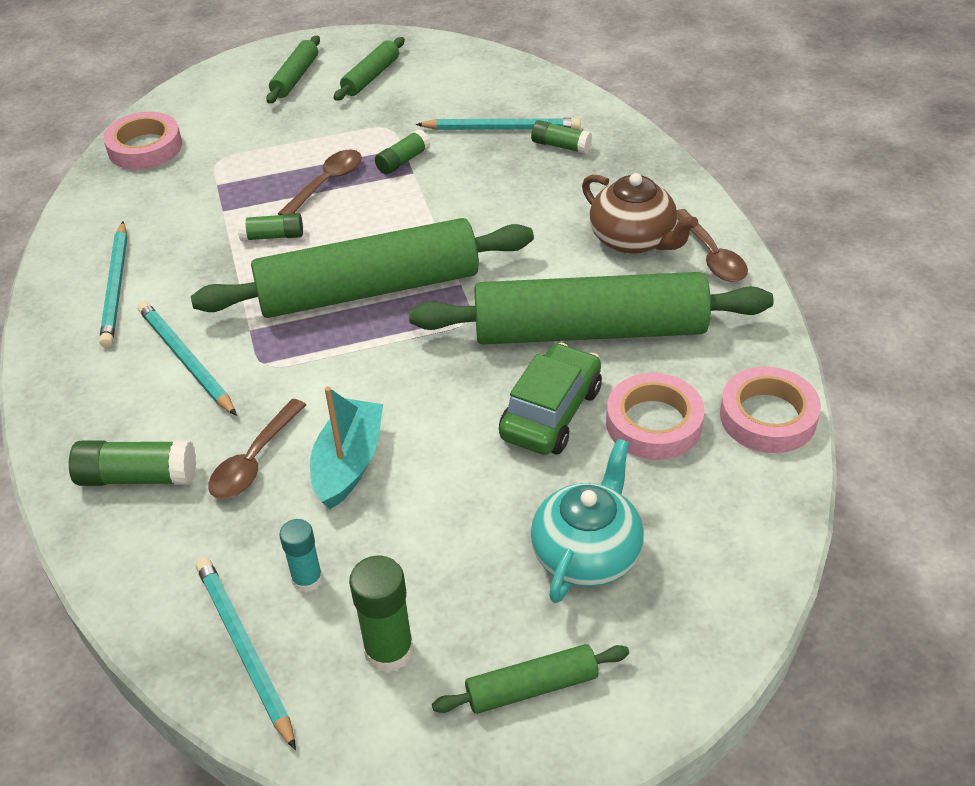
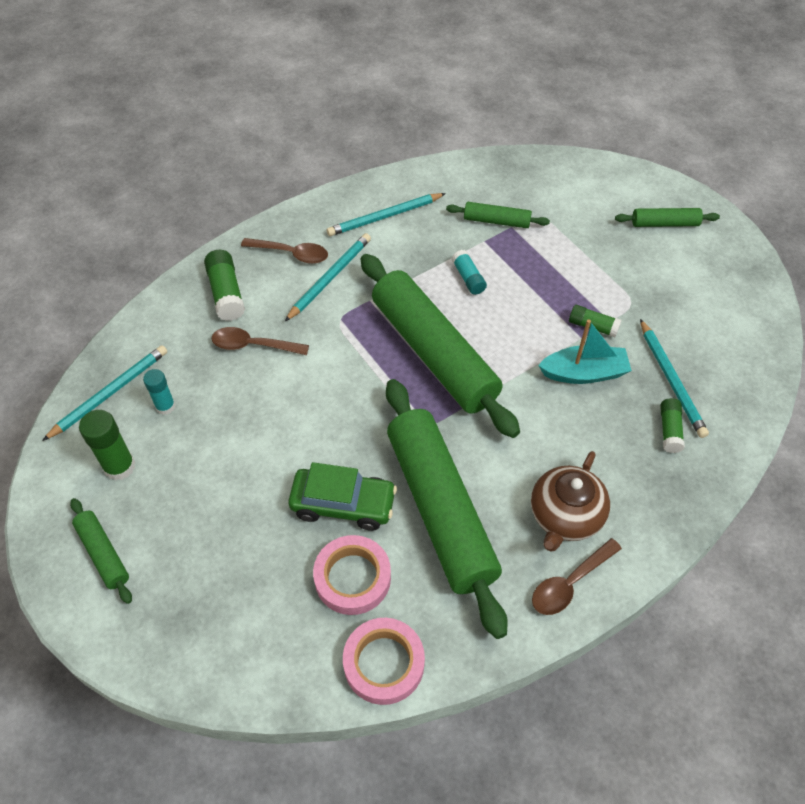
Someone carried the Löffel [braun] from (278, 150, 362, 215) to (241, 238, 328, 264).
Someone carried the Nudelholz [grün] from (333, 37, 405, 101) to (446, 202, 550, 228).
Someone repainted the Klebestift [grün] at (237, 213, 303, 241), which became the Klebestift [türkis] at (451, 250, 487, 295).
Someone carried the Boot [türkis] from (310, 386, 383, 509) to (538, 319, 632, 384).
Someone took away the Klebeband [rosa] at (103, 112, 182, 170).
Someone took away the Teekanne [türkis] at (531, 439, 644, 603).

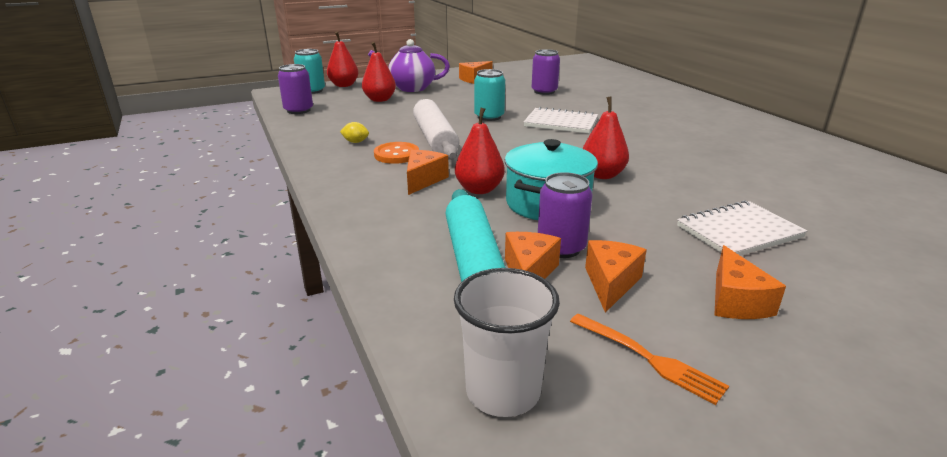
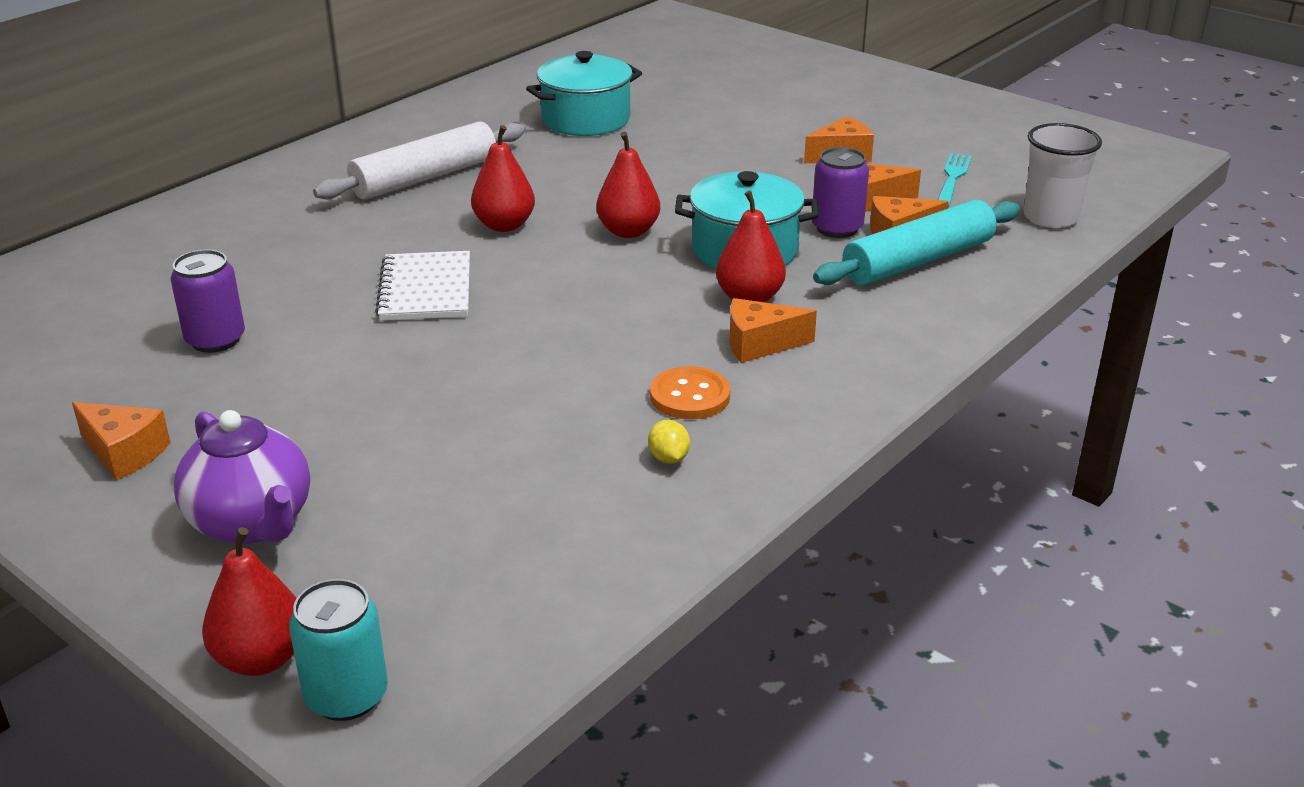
Someone carried the Nudelholz [weiß] from (413, 99, 459, 160) to (313, 121, 525, 200).
Someone carried the Birne [rot] from (362, 42, 396, 102) to (471, 125, 535, 232).
Someone put down the Kochtopf [türkis] at (526, 51, 642, 136).
Someone repainted the Gabel [orange] at (570, 313, 729, 405), which became the Gabel [türkis] at (938, 153, 972, 207).
Someone took away the Dose [lila] at (278, 64, 313, 114).
Someone took away the Dose [türkis] at (474, 69, 505, 121).
Someone took away the Notizbuch [weiß] at (677, 201, 807, 256).

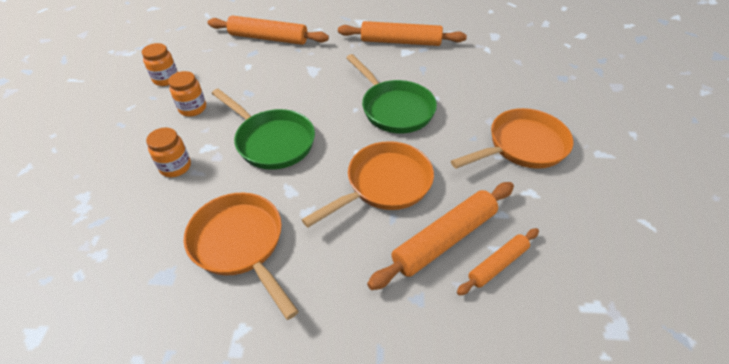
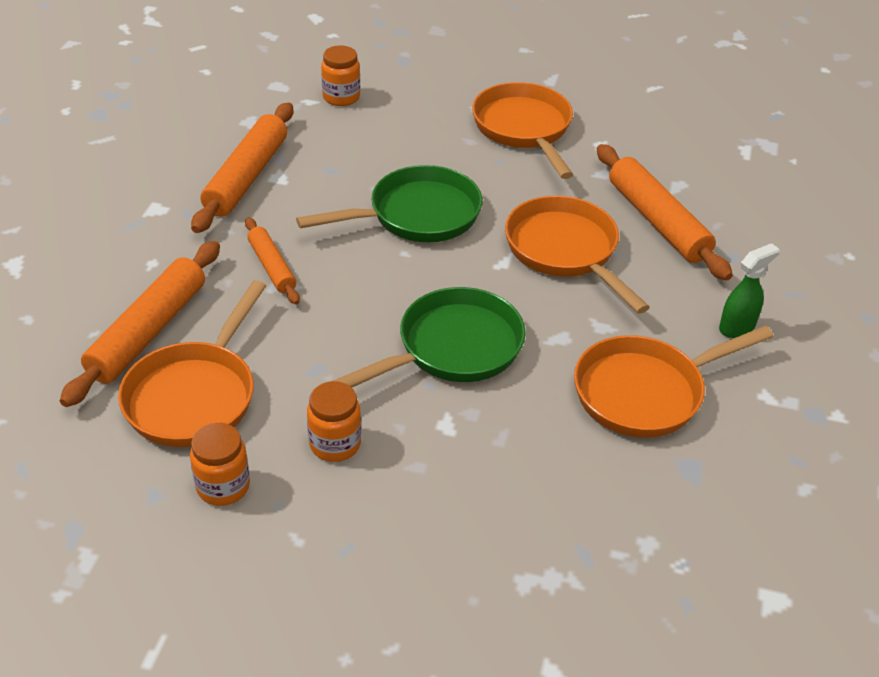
Someone put down the Pfanne [orange] at (118, 280, 266, 447).
Someone carried the Nudelholz [orange] from (457, 228, 539, 296) to (245, 217, 300, 304).
Someone carried the Einmachglas [orange] from (146, 127, 191, 177) to (321, 45, 360, 106).
Someone put down the Sprühflasche [grün] at (719, 243, 779, 338).

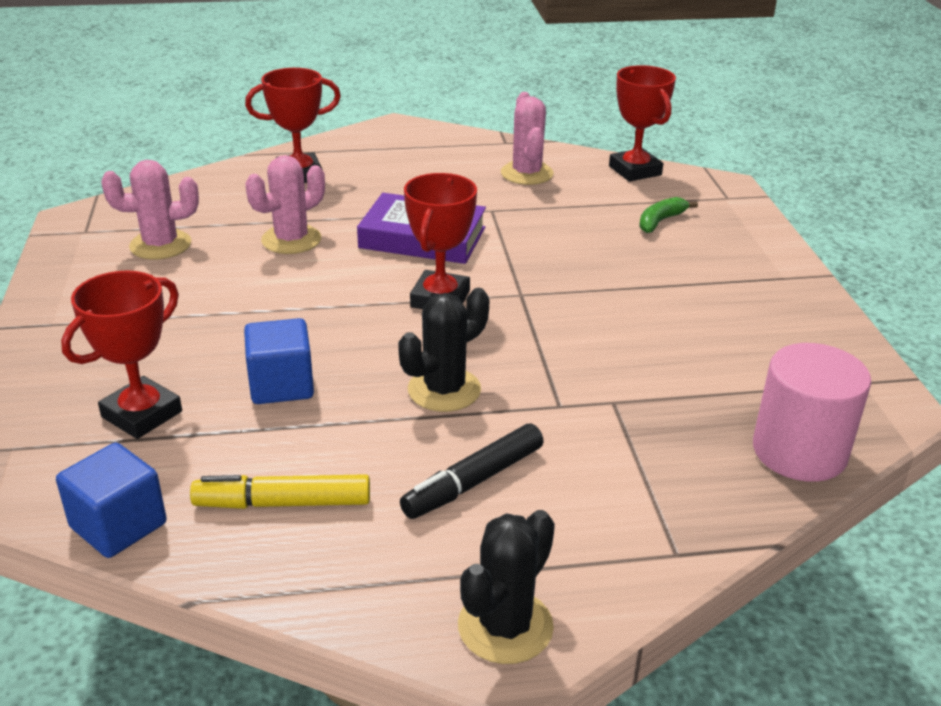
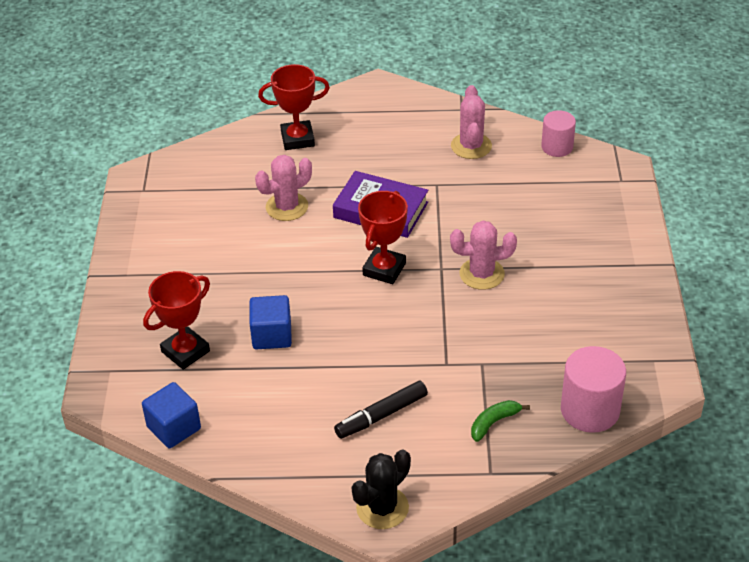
Someone carried the Kaktus [rosa] from (101, 160, 199, 260) to (450, 221, 517, 290).
Someone carried the Banane [grün] from (639, 197, 698, 233) to (471, 400, 530, 442).
Someone swapped the Pokal [rot] at (609, 65, 676, 182) for the Vollzylinder [rosa] at (541, 110, 576, 157).
Someone took away the Filzstift [gelb] at (190, 474, 370, 509).
Someone took away the Kaktus [schwarz] at (398, 288, 489, 412).

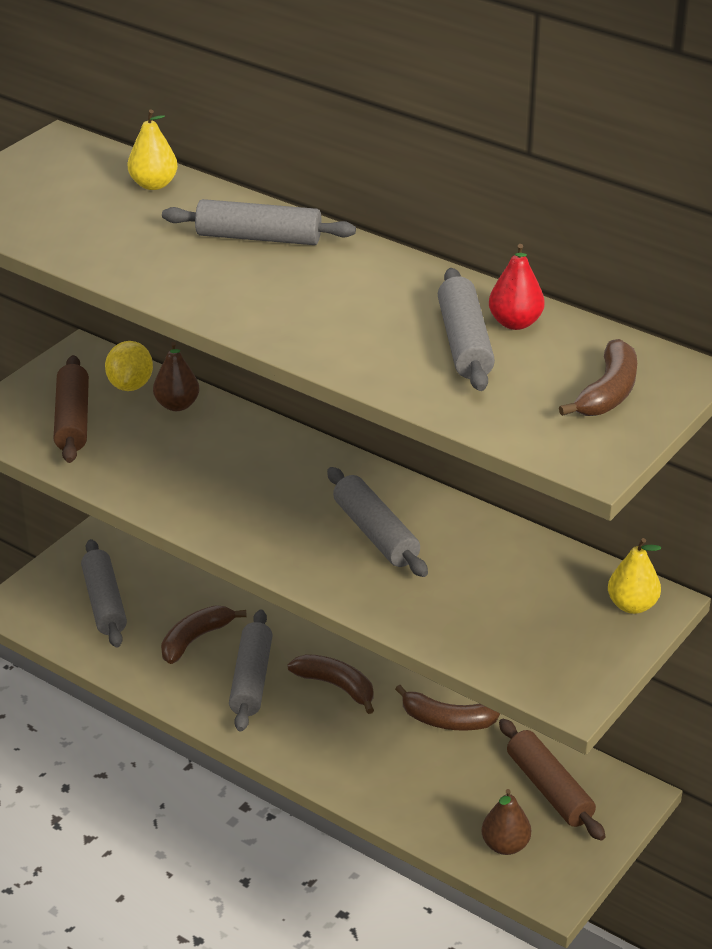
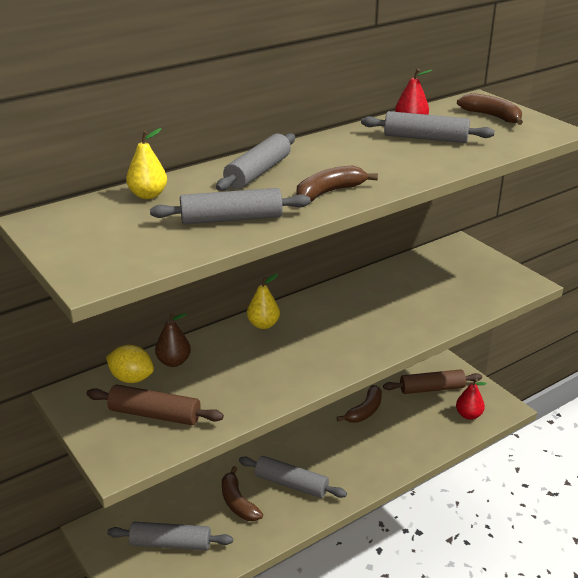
Someone carried the Nudelholz [grau] from (327, 467, 428, 577) to (150, 188, 311, 225).
Someone carried the Birne [gelb] from (608, 538, 661, 614) to (247, 274, 280, 329).
Someone carried the Banane [braun] from (287, 654, 374, 714) to (296, 165, 378, 202).
Someone repainted the Birne [braun] at (481, 789, 531, 855), which became the Birne [rot] at (456, 379, 487, 420).

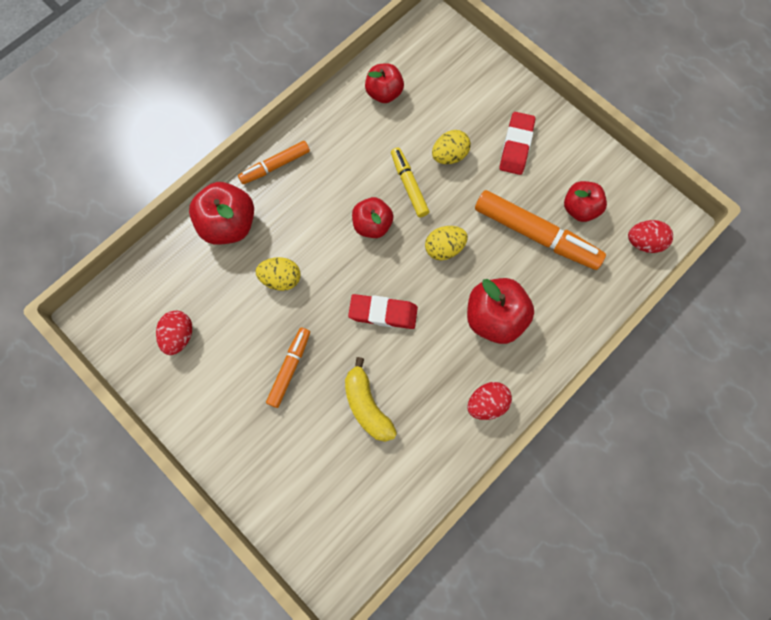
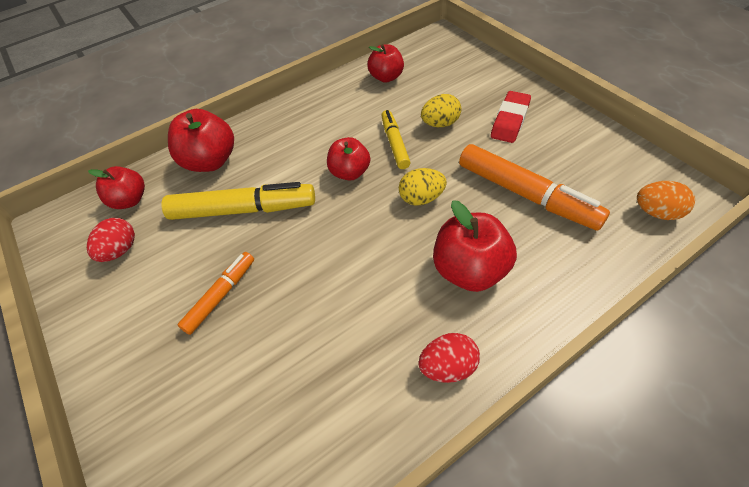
Someone carried the Apfel [rot] from (564, 181, 607, 222) to (88, 166, 145, 209).
Someone swapped the Ei [gelb] at (256, 257, 300, 291) for the Filzstift [gelb] at (161, 182, 315, 220).
Someone repainted the Ei [rot] at (628, 220, 673, 253), which became the Ei [orange] at (637, 181, 695, 220).
Someone took away the Filzstift [orange] at (238, 141, 310, 184).
Someone took away the Banane [gelb] at (345, 357, 397, 442).
Someone took away the Radiergummi [rot] at (348, 294, 418, 329).

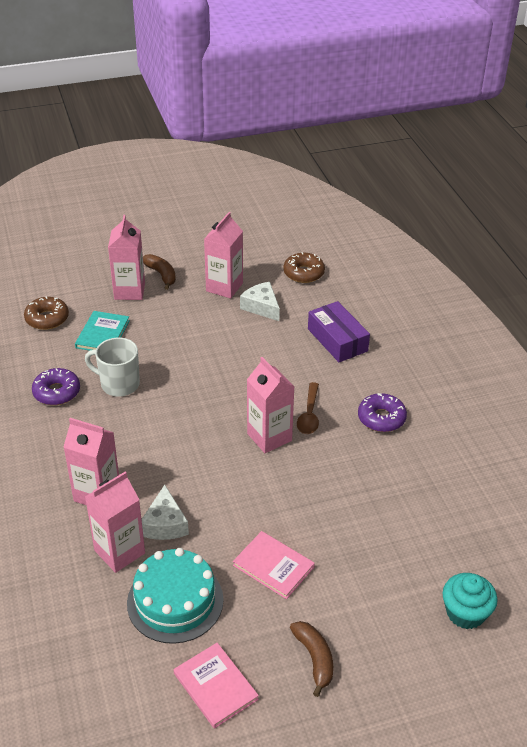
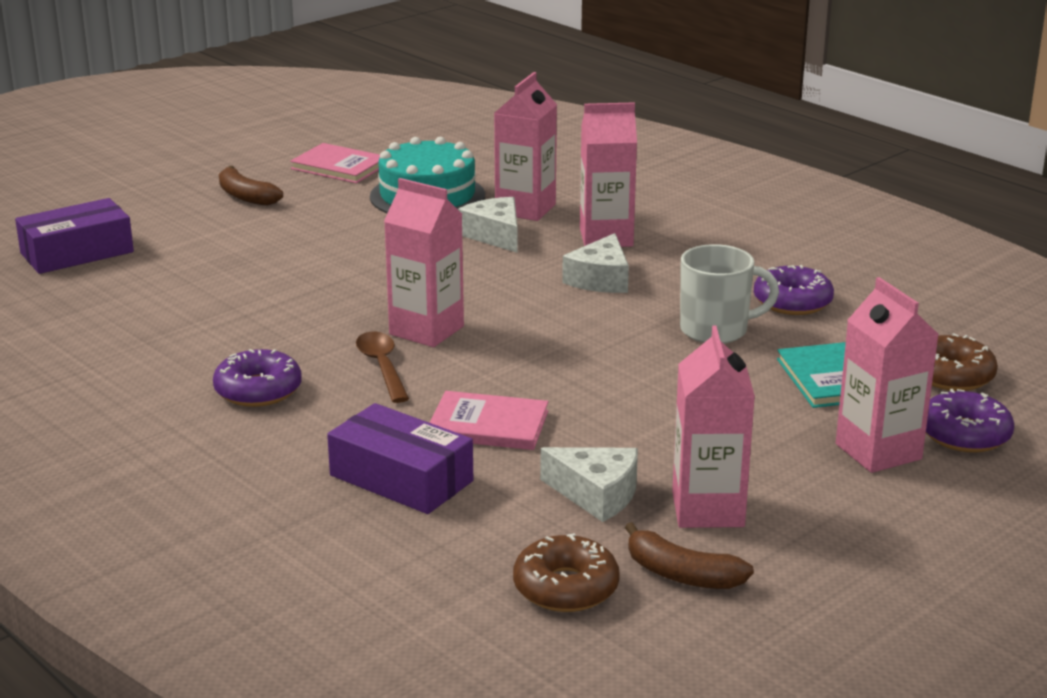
Someone swapped the Muffin [türkis] at (443, 573, 498, 629) for the Schachtel [lila] at (15, 198, 134, 274).
Someone carried the Buch [rosa] from (233, 531, 315, 599) to (430, 391, 548, 450).
Someone put down the Käse [weiß] at (562, 233, 629, 293).
Someone carried the Banane [braun] from (143, 254, 176, 290) to (625, 522, 754, 589).
Someone put down the Donut [lila] at (926, 389, 1014, 453).

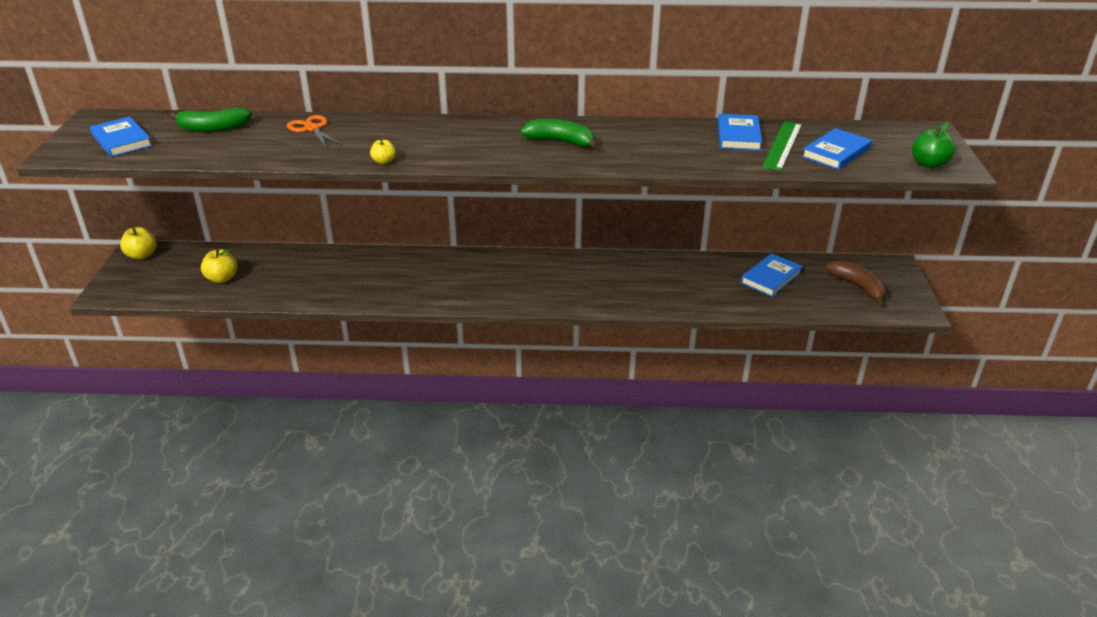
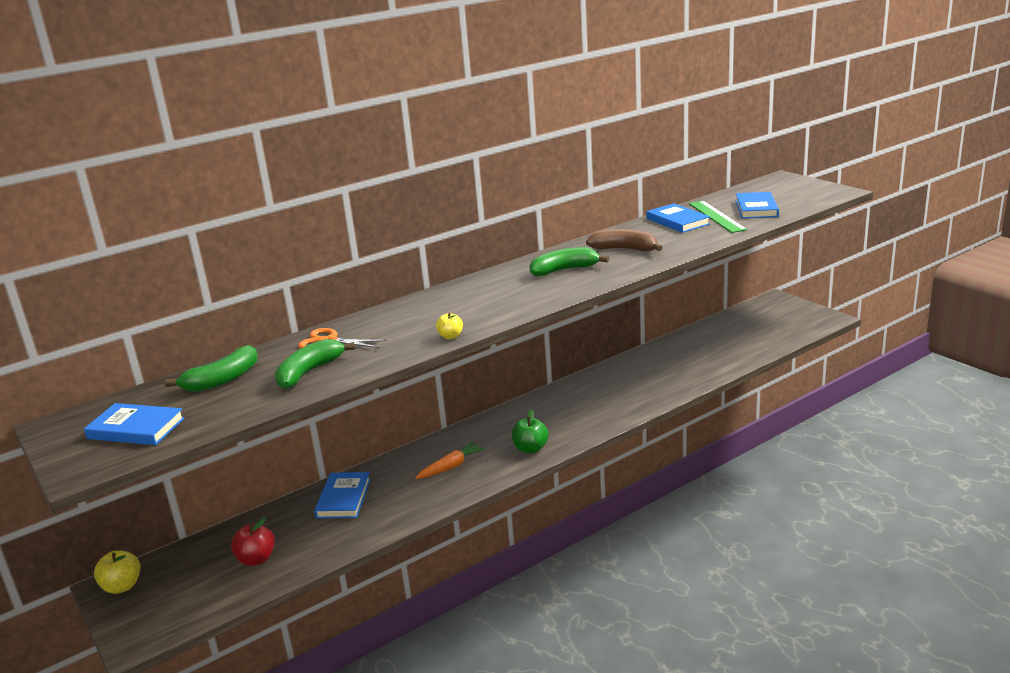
Someone repainted the Apfel [gelb] at (201, 249, 237, 283), which became the Apfel [rot] at (231, 518, 275, 566).
Someone put down the Banane [grün] at (275, 339, 355, 389).
Someone carried the Buch [blau] from (741, 253, 803, 297) to (314, 472, 371, 519).
Someone put down the Karotte [orange] at (415, 442, 485, 479).
Someone carried the Apfel [grün] from (912, 123, 955, 168) to (512, 409, 549, 453).
Someone carried the Banane [braun] from (826, 260, 887, 306) to (586, 229, 663, 251).

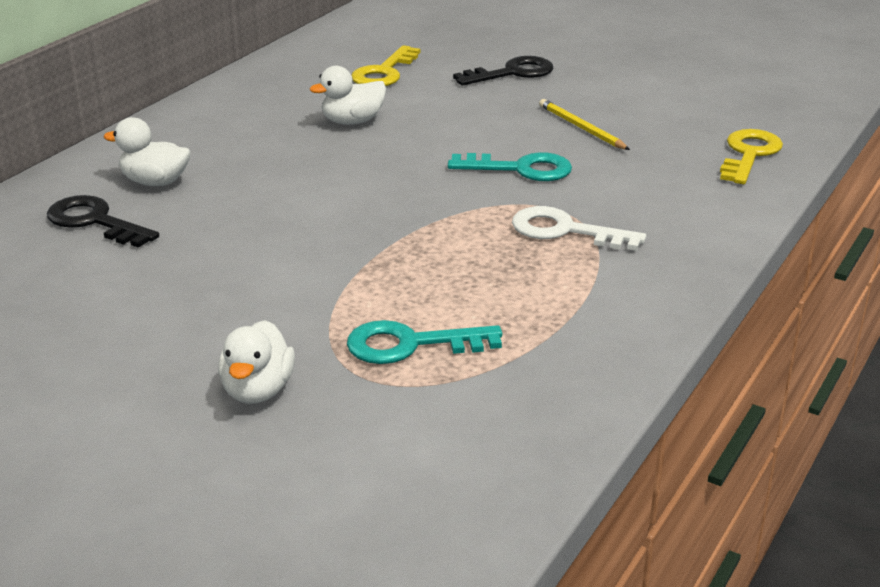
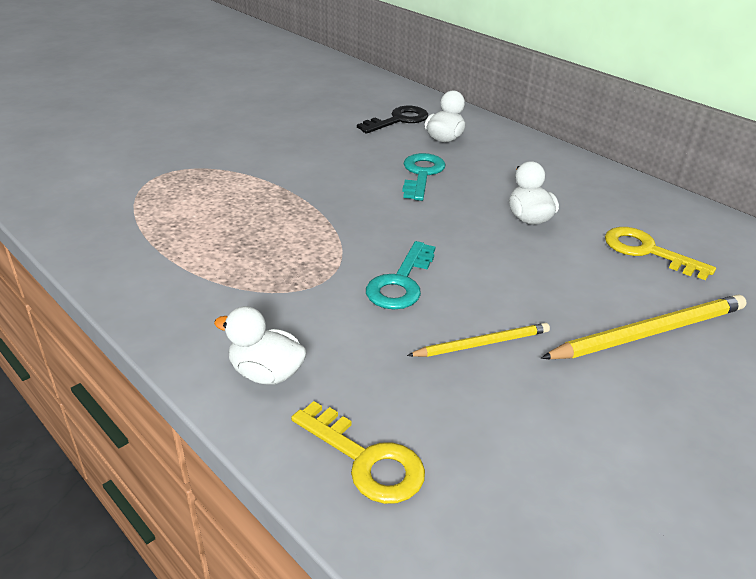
Someone carried the Ente [weiß] from (218, 320, 295, 404) to (214, 306, 307, 384).
Someone carried the Schlüssel [türkis] from (347, 320, 502, 364) to (402, 153, 445, 201).
Someone swapped the Schlüssel [schwarz] at (453, 56, 553, 86) for the Bleistift [gelb] at (541, 294, 747, 359).
Someone took away the Schlüssel [weiß] at (512, 206, 646, 251).

